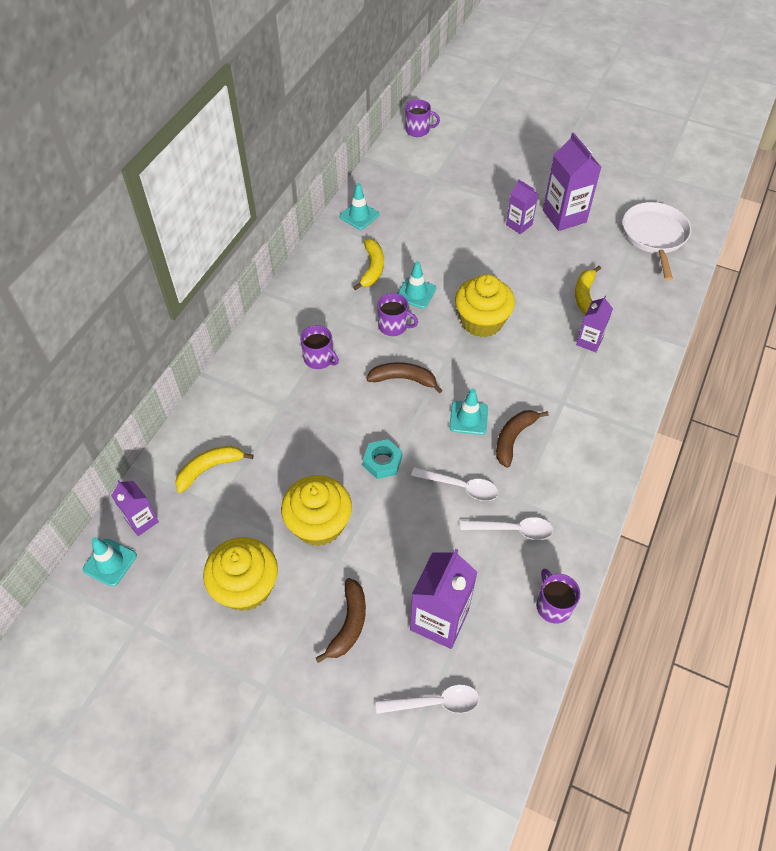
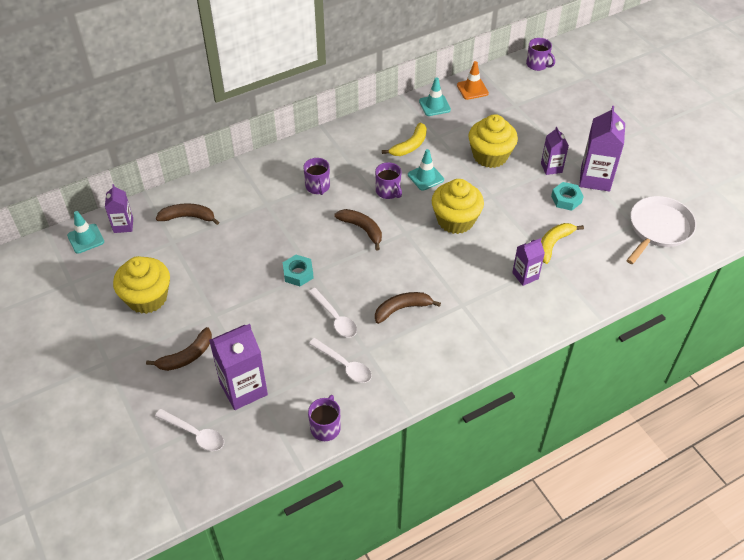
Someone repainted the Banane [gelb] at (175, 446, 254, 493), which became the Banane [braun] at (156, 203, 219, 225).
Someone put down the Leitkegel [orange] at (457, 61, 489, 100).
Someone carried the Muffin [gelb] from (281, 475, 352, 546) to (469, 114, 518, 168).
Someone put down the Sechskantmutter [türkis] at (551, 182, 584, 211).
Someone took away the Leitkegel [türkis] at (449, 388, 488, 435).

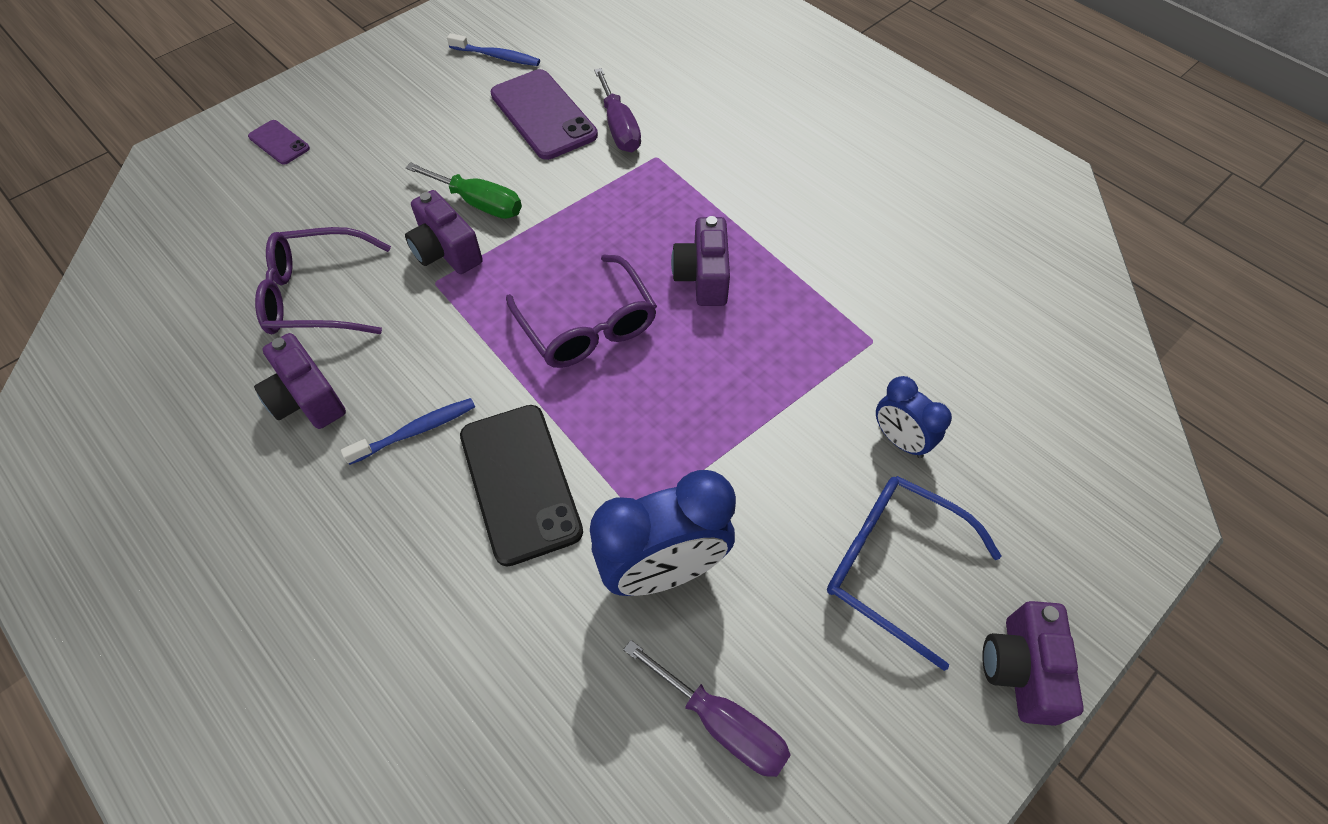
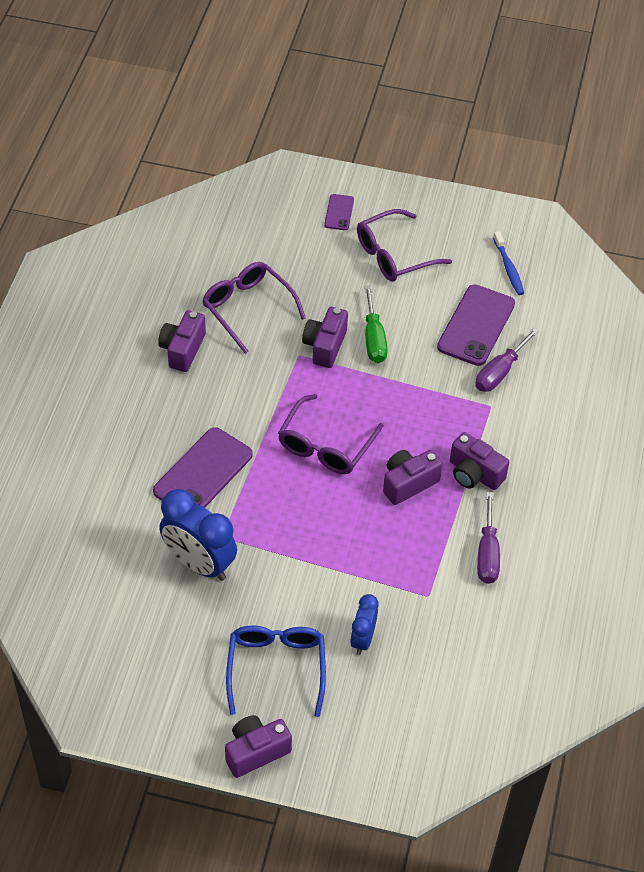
Someone repainted the Handy [schwarz] at (460, 405, 583, 567), which became the Handy [lila] at (153, 427, 253, 508).
Someone put down the Brille [lila] at (357, 209, 452, 282).
Someone put down the Kamera [lila] at (450, 432, 509, 490).
Someone carried the Schraubenzieher [lila] from (623, 640, 790, 777) to (477, 492, 500, 584).
Someone took away the Zahnbürste [blau] at (341, 398, 475, 465).

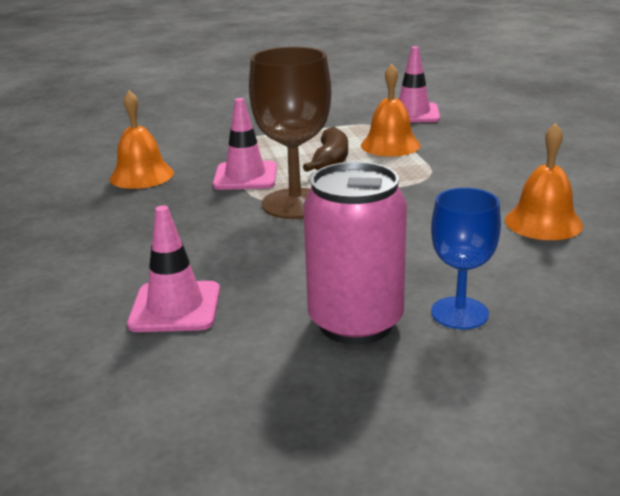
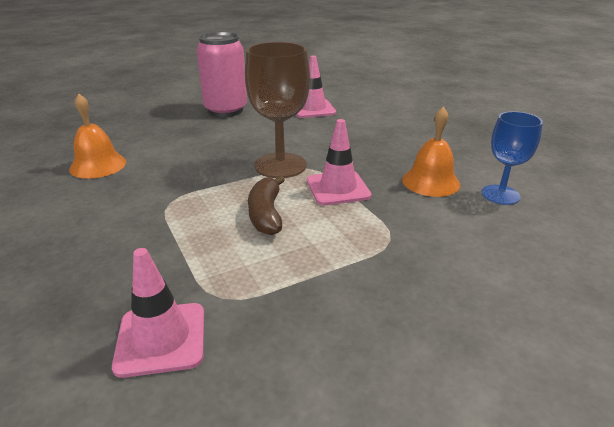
Someone carried the Kelch [blau] from (431, 188, 501, 329) to (482, 111, 543, 205).
Someone took away the Glocke [orange] at (361, 64, 421, 156).

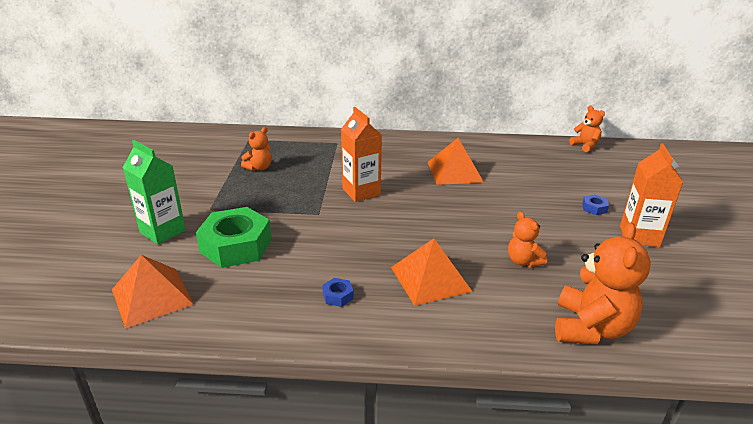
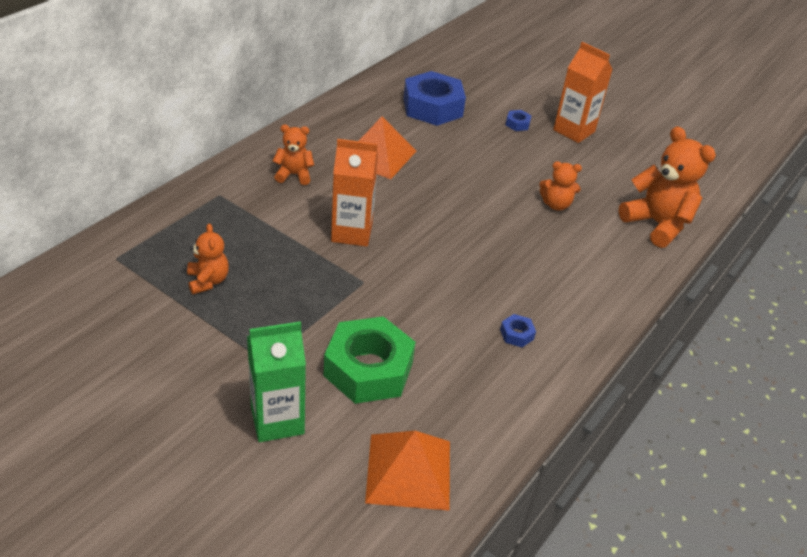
Someone carried the Teddybär [orange] from (569, 106, 605, 152) to (273, 125, 314, 185).
Someone put down the Sechskantmutter [blau] at (403, 71, 466, 126).
Someone took away the Pyramide [orange] at (391, 239, 473, 306).

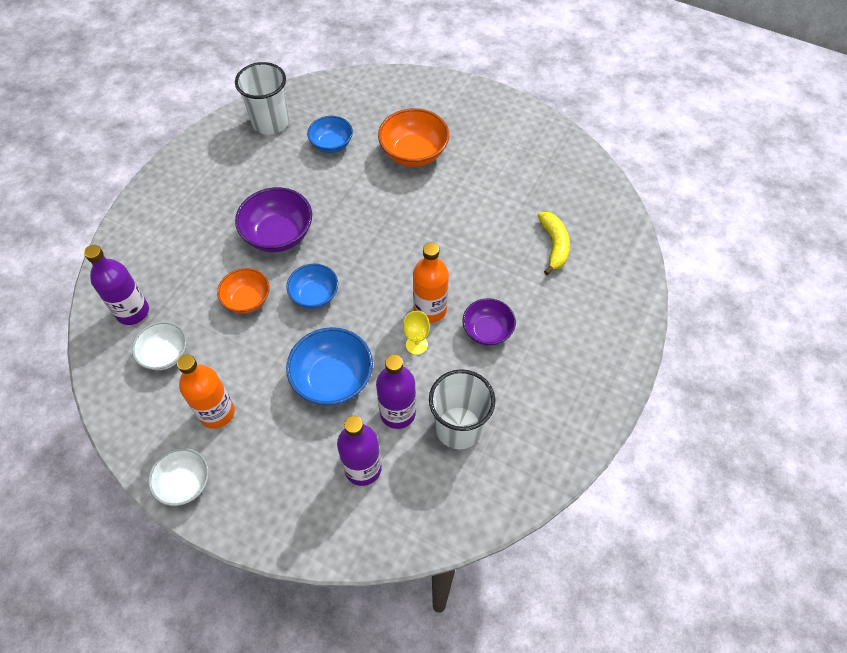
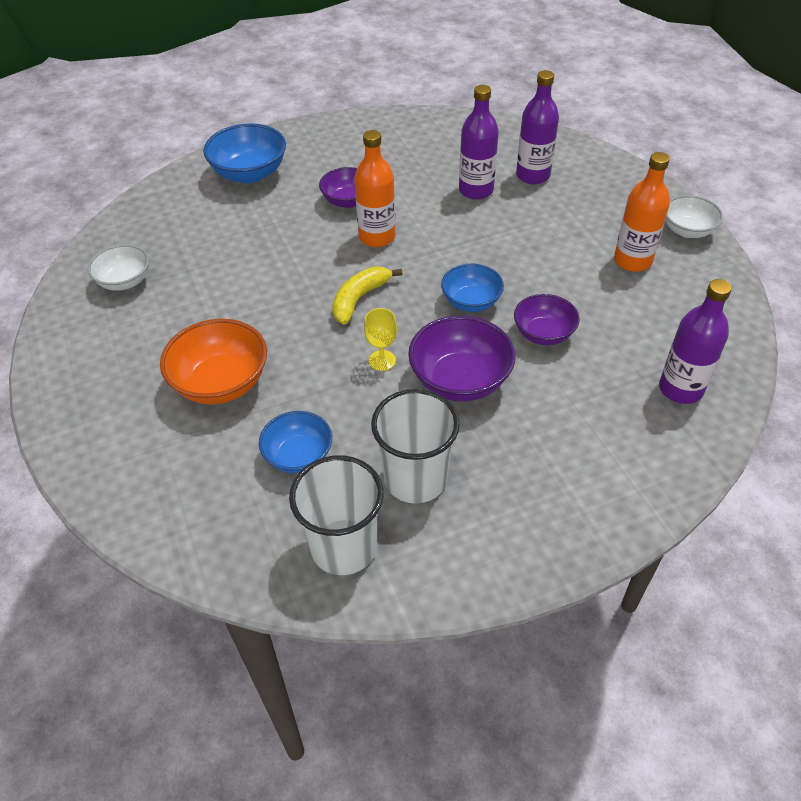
Someone carried the Schüssel [weiß] from (132, 322, 187, 370) to (88, 244, 149, 291).
Someone carried the Schüssel [blau] from (286, 327, 373, 406) to (203, 123, 286, 183).
Someone carried the Banane [gelb] from (537, 212, 570, 275) to (332, 267, 402, 325).
Someone carried the Kelch [gelb] from (403, 311, 430, 355) to (364, 308, 397, 371).
Someone carried the Becher [weiß] from (429, 369, 496, 449) to (371, 389, 460, 504).
Someone repainted the Schüssel [orange] at (217, 268, 270, 314), which became the Schüssel [lila] at (514, 294, 580, 345).

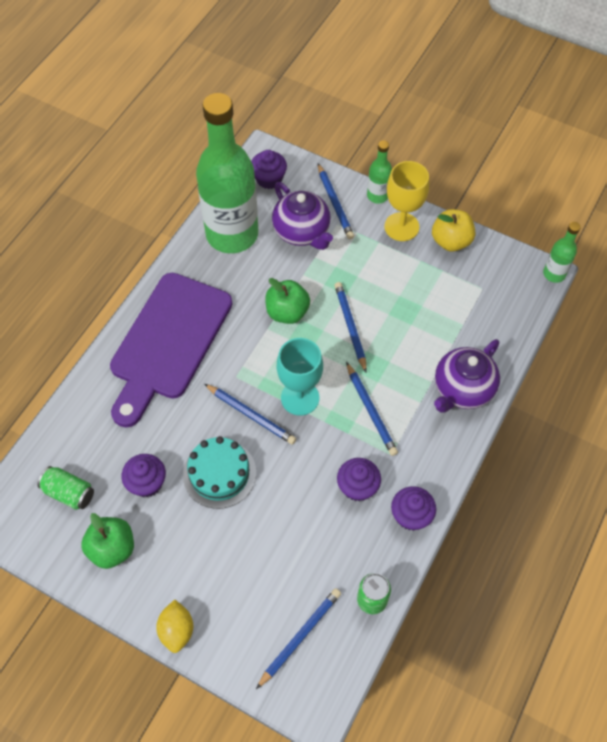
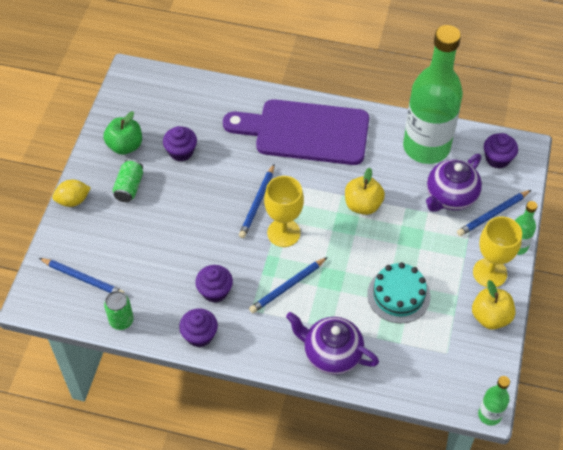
Someone carried the Dose [grün] from (37, 466, 94, 510) to (112, 159, 143, 202).
Someone repainted the Kelch [türkis] at (277, 338, 323, 416), which became the Kelch [gelb] at (264, 176, 304, 247).
Someone repainted the Apfel [grün] at (265, 278, 310, 324), which became the Apfel [gelb] at (345, 168, 385, 215).
Someone carried the Kuchen [türkis] from (183, 436, 256, 509) to (367, 262, 430, 324).
Someone took away the Bleistift [blau] at (334, 282, 367, 372).

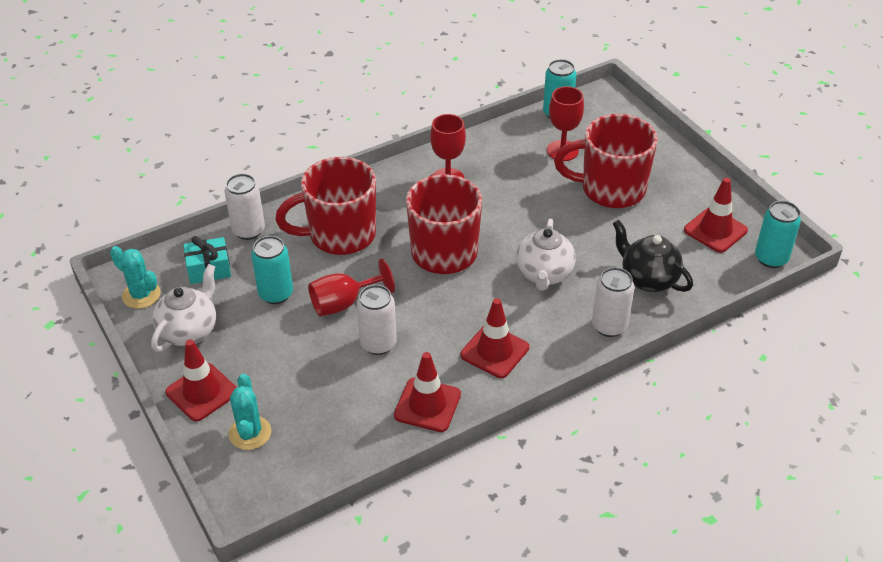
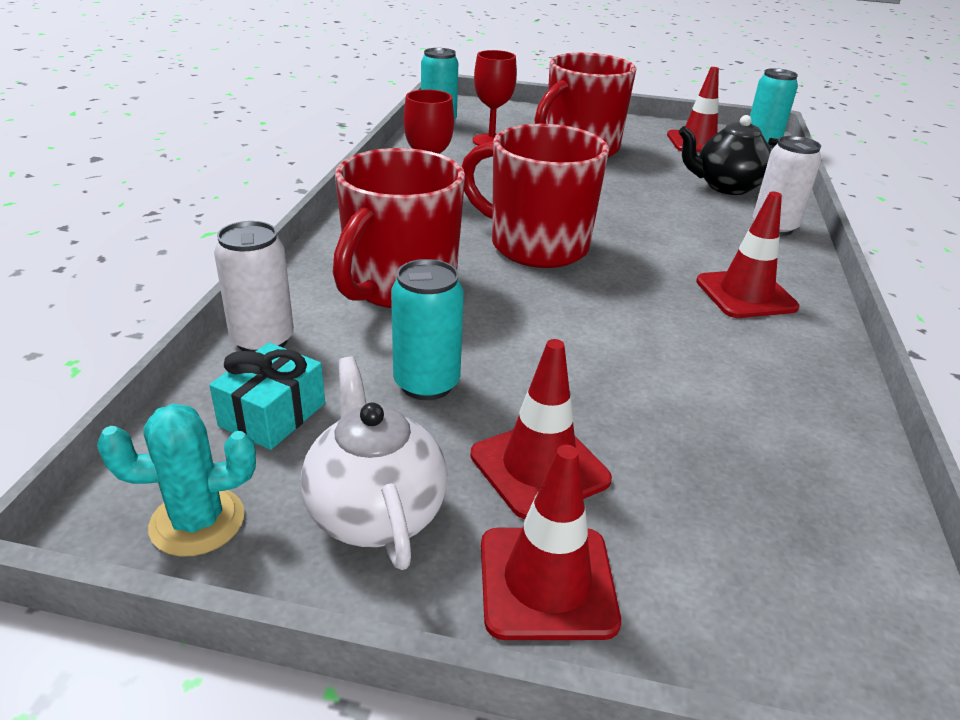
Someone carried the Leitkegel [rot] from (394, 352, 461, 432) to (470, 339, 612, 519).
Someone took away the Kaktus [türkis] at (229, 374, 272, 450).
Someone took away the Kelch [rot] at (308, 258, 395, 316).
Someone took away the Dose [weiß] at (357, 285, 397, 355).
Someone took away the Teekanne [weiß] at (516, 219, 576, 291).

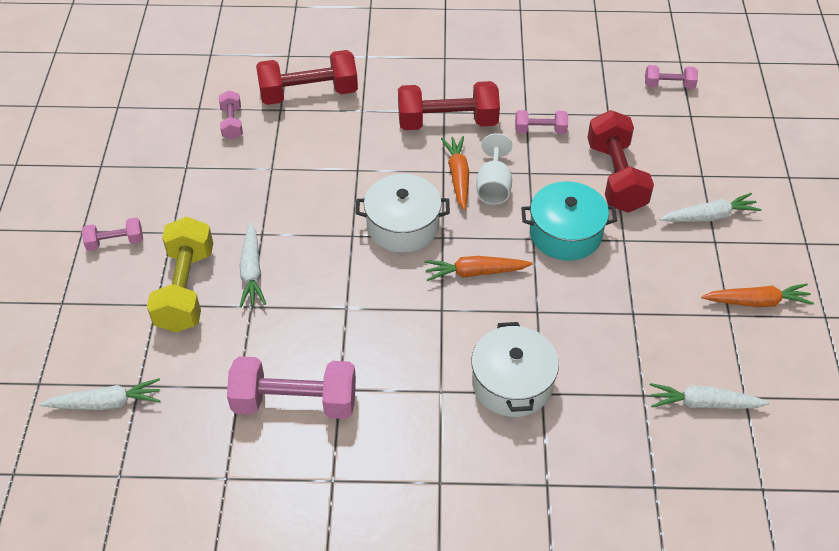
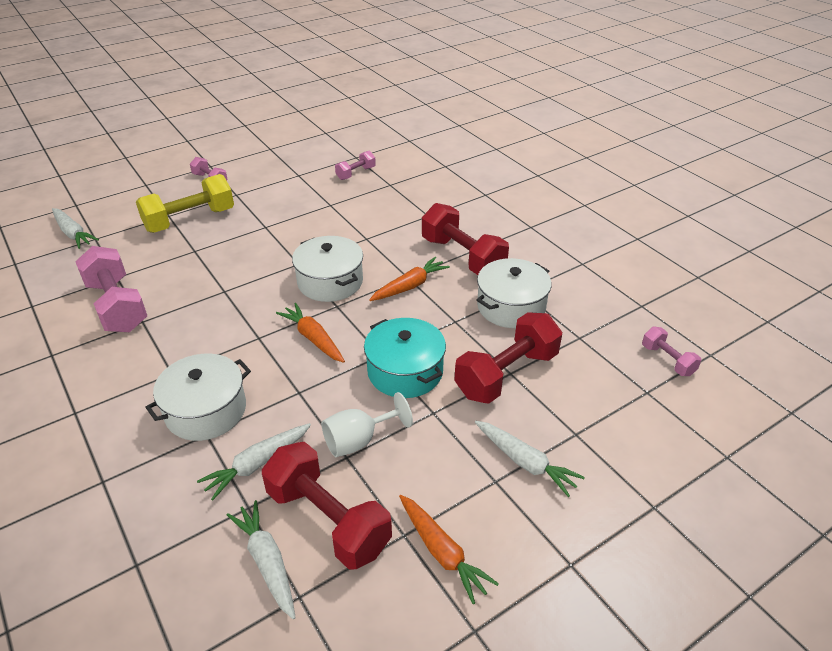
Someone carried the Karotte [weiß] from (240, 222, 266, 307) to (197, 423, 311, 500).
Someone carried the Hantel [rot] from (256, 50, 358, 105) to (262, 442, 392, 570).
Someone carried the Kelch [weiß] from (476, 133, 512, 205) to (321, 392, 413, 457).
Someone swapped the Hantel [rosa] at (515, 110, 568, 134) for the Kochtopf [weiß] at (476, 258, 552, 328).

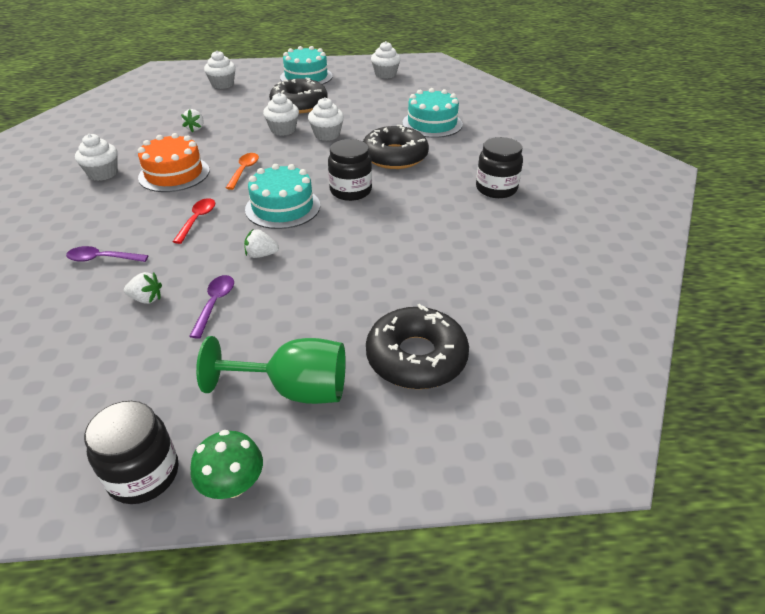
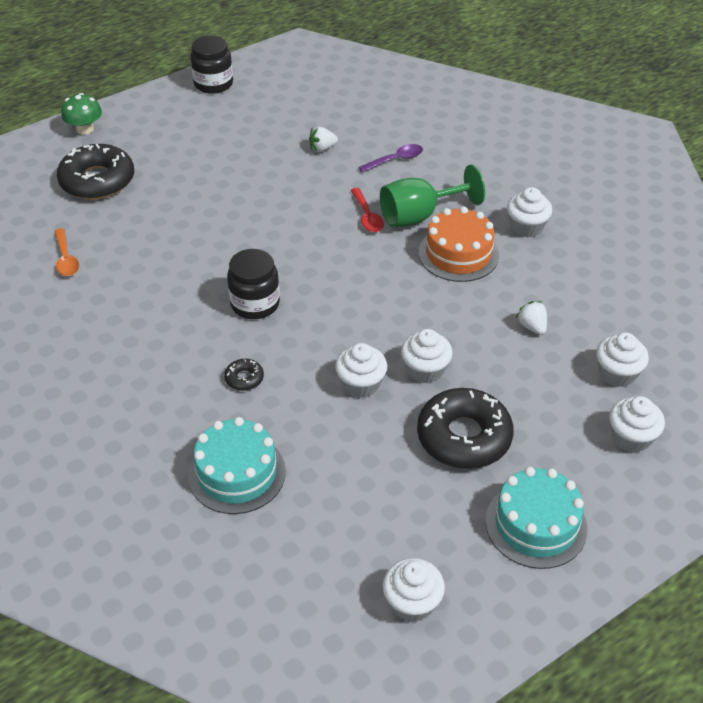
Someone carried the Löffel [orange] from (226, 153, 259, 190) to (55, 228, 79, 276).
Someone carried the Pilz [grün] from (190, 430, 263, 499) to (61, 93, 102, 135).
Someone scaled the Donut [schwarz] at (363, 125, 429, 169) by 0.43.
Someone carried the Kelch [grün] from (196, 336, 346, 404) to (380, 165, 485, 228).
Someone put down the Muffin [weiß] at (596, 333, 649, 387).
Someone took away the Löffel [lila] at (189, 275, 234, 339).
Someone took away the Erdbeere [weiß] at (244, 229, 279, 258).
Someone took away the Kuchen [türkis] at (245, 164, 320, 229).
Someone took away the Einmachglas [schwarz] at (476, 137, 523, 198).

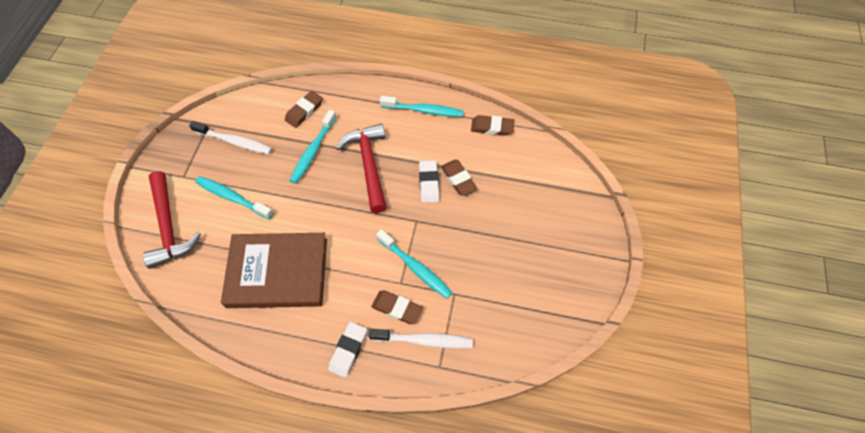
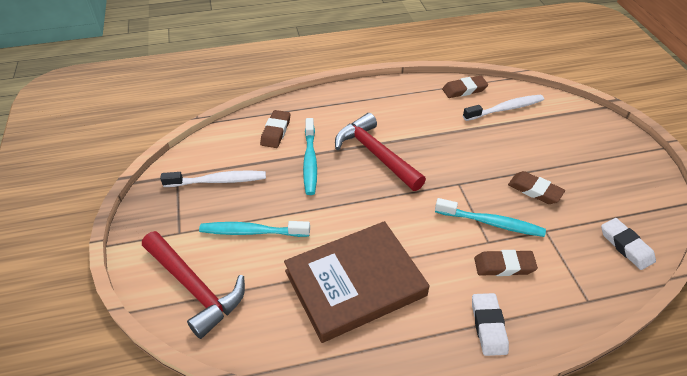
Someone carried the Zahnbürste [weiß] from (369, 329, 473, 348) to (463, 95, 544, 121).
Someone carried the Radiergummi [braun] from (441, 160, 477, 196) to (508, 171, 565, 204).
Someone carried the Radiergummi [weiß] from (419, 160, 439, 203) to (601, 218, 656, 270).
Someone took away the Zahnbürste [türkis] at (380, 96, 463, 117).

